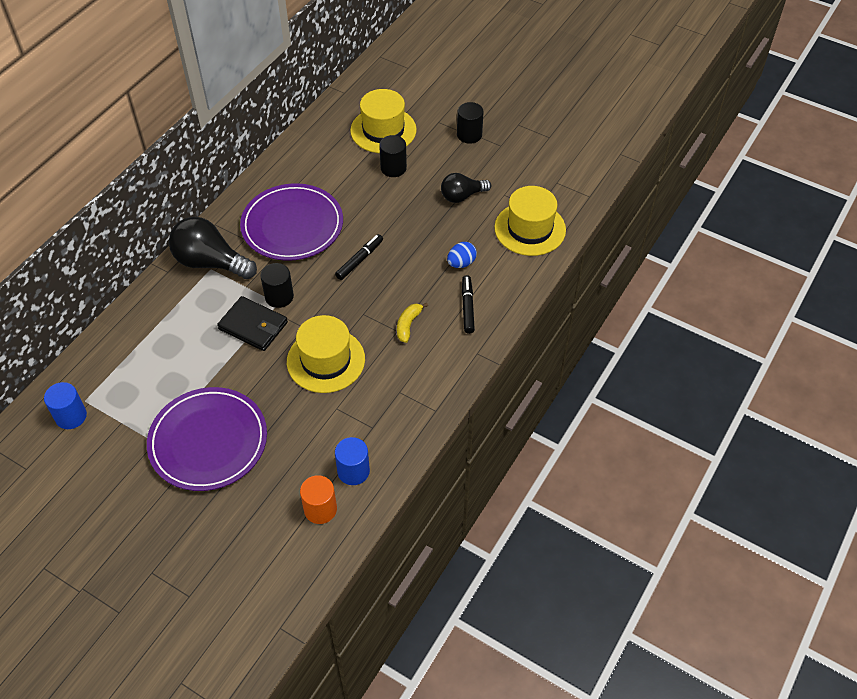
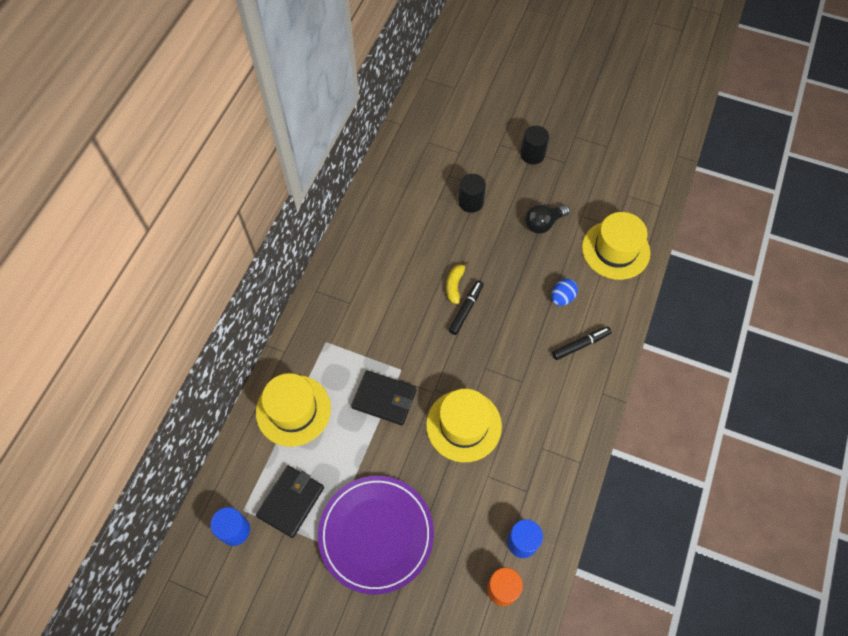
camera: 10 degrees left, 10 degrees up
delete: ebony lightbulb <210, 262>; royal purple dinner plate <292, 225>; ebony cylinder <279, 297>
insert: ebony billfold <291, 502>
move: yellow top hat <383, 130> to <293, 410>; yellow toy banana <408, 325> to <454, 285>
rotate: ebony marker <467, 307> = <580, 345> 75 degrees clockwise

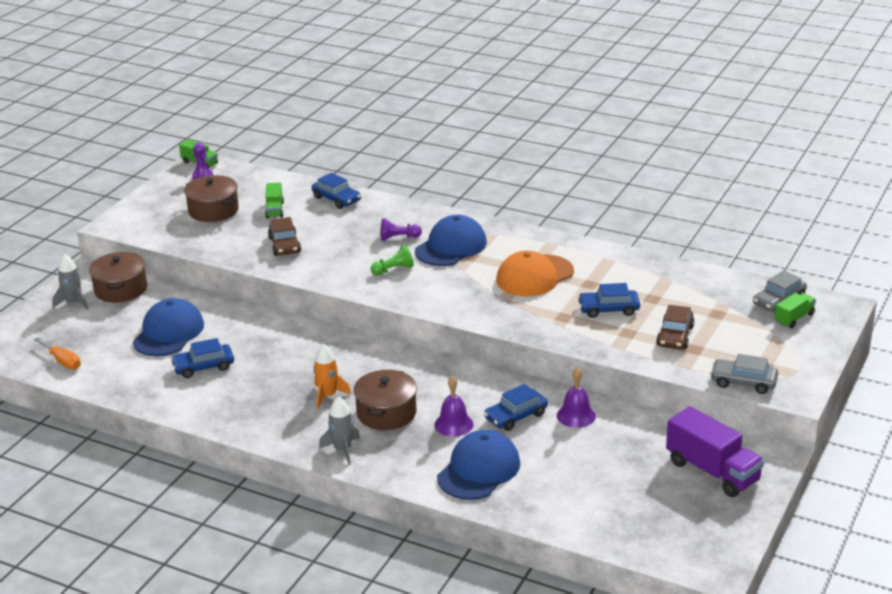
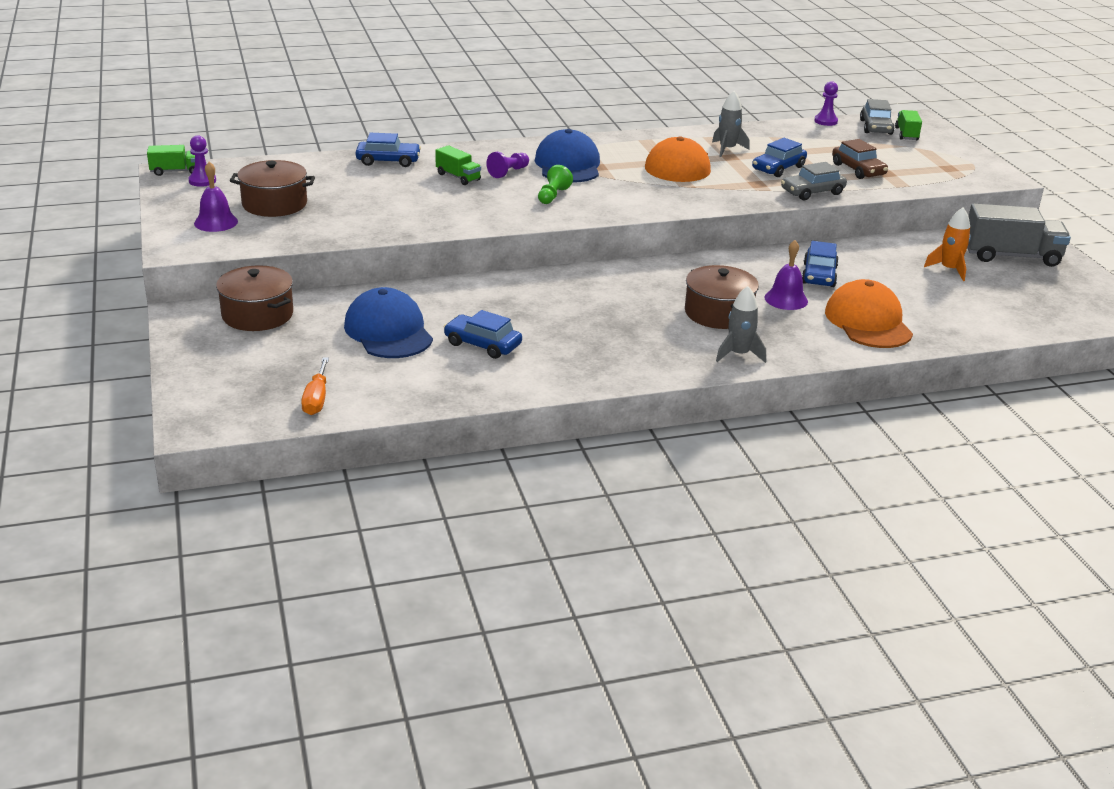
camera: 45 degrees left, 0 degrees up
delete: russet toy car <285, 245>
insert: royal purple pawn <825, 121>
move: gray rocket <73, 303> to <727, 149>; leaf-green lorry <275, 210> to <458, 177>; orange rocket <328, 396> to <949, 269>; royal purple hand bell <576, 415> to <216, 222>; gray toy car <743, 382> to <812, 192>
recolor: cobalt peaked cap <479, 470> to orange peaked cap <868, 322>; royal purple lorry <712, 471> to gray lorry <1011, 256>
rotate: orange hand screwdriver <63, 361> = <316, 399> 90 degrees clockwise; cobalt toy car <203, 367> = <482, 344> 90 degrees clockwise

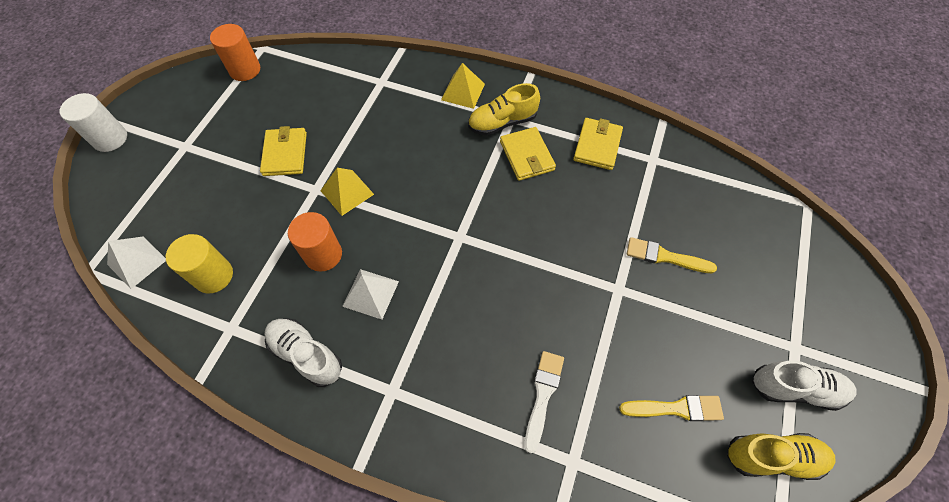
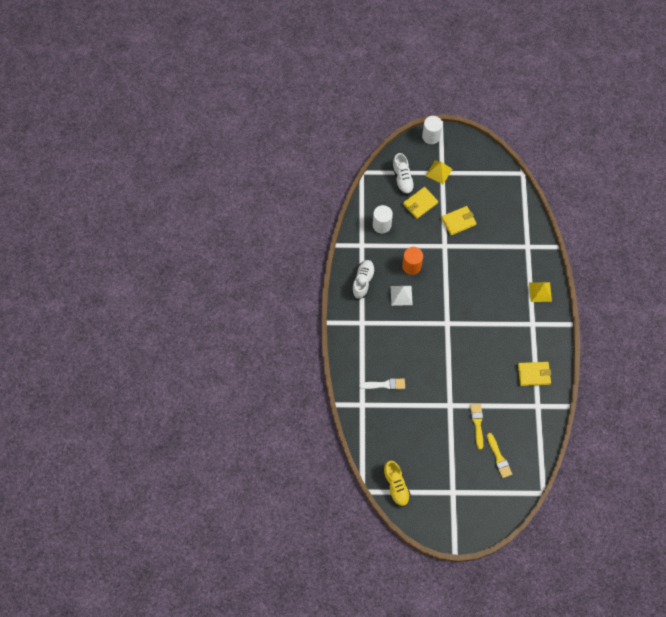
camera: 70 degrees right, 5 degrees up
delete: white pyramid shape <137, 262>; orange cylinder <245, 70>; yellow shoe <502, 122>
move: yellow pyramid shape <347, 192> to <439, 172>; yellow billfold <527, 156> to <420, 203>; yellow brush <676, 408> to <499, 457>; white shoe <795, 389> to <402, 179>
recolor: yellow cylinder <213, 276> to white cylinder <381, 225>

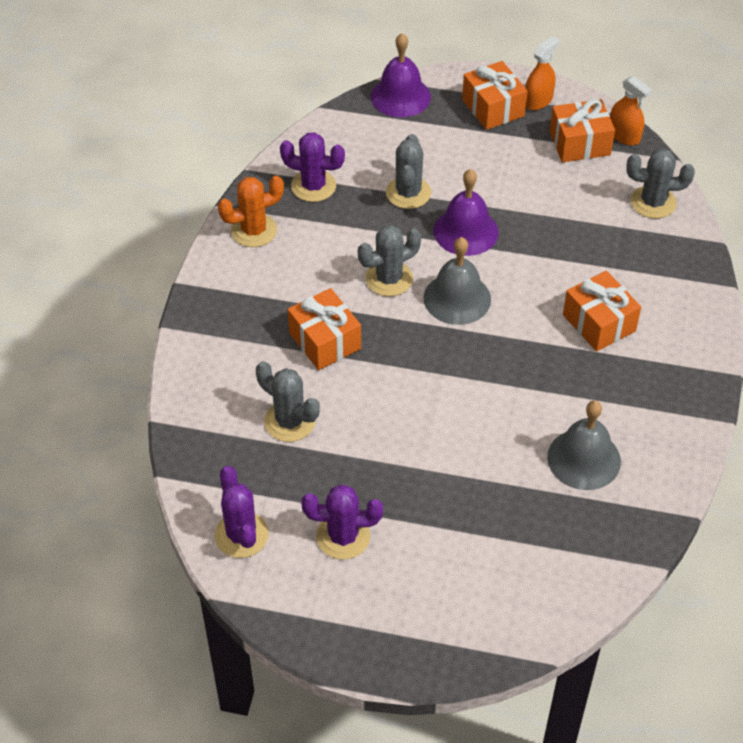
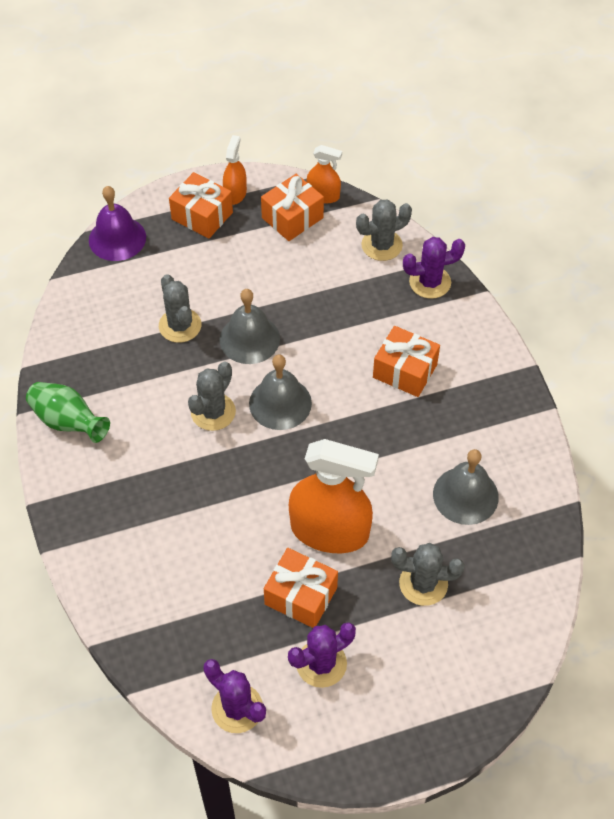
camera: 30 degrees left, 5 degrees up
insert: orange sprayer <329, 531>
move: gray prickly plant <290, 421> to <423, 583>; royal purple prickly plant <313, 186> to <430, 282>; orange gift <325, 341> to <301, 596>
replace: orange prickly plant <254, 230> to leaf-green vase <68, 422>
recolor: royal purple hand bell <466, 231> to gray hand bell <249, 339>

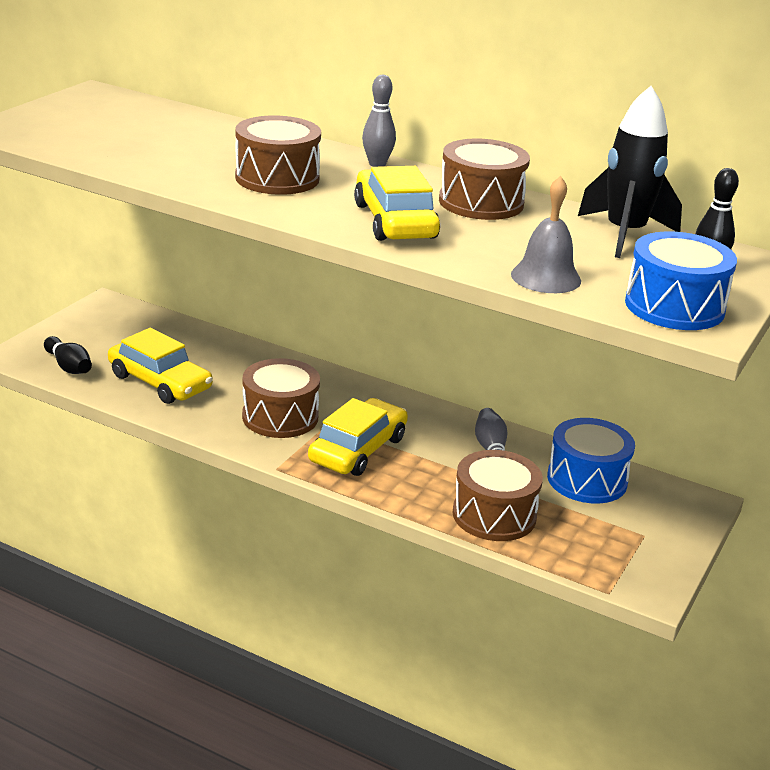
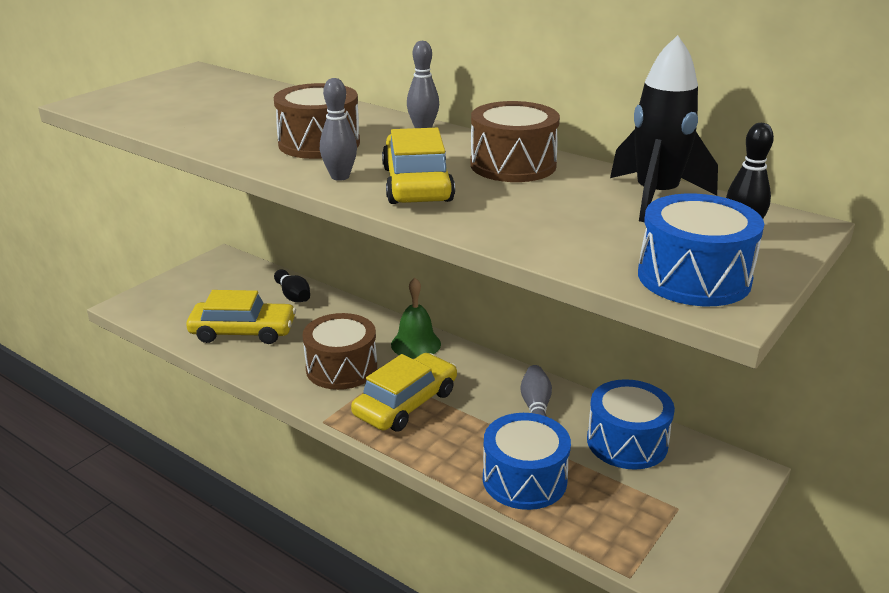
camera: 10 degrees right, 0 degrees up
delete: gray hand bell <546, 277>
insert: gray skittle <340, 177>; leaf-green hand bell <416, 344>
move: ebony skittle <68, 366> to <293, 295>
recolor: russet snare drum <494, 515> to cobalt snare drum <524, 479>
rotate: yellow toy car <160, 382> = <243, 331> 45 degrees counterclockwise

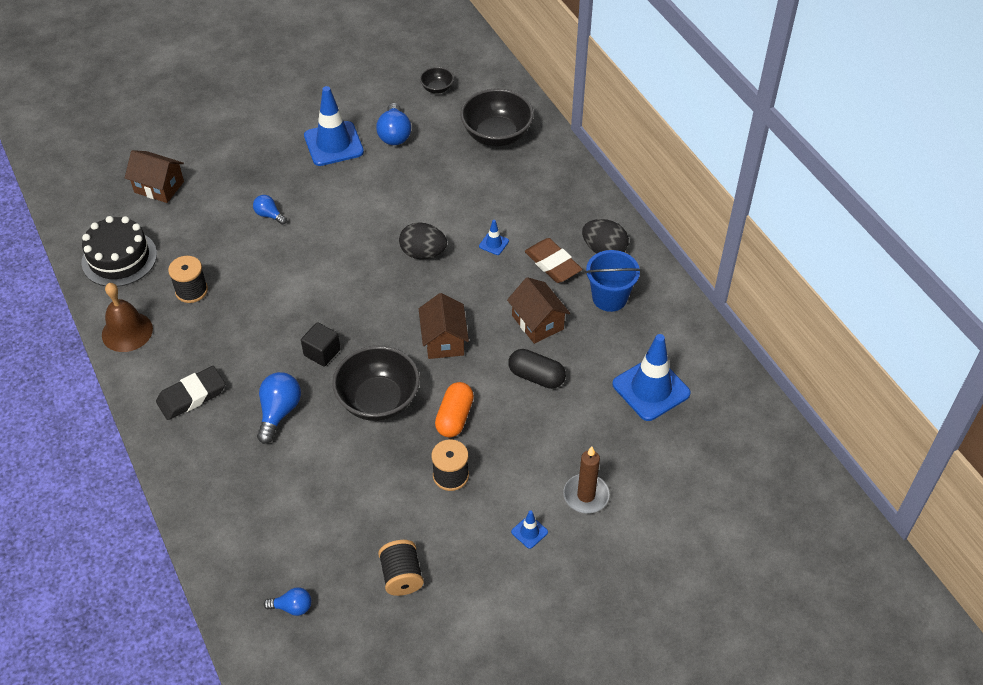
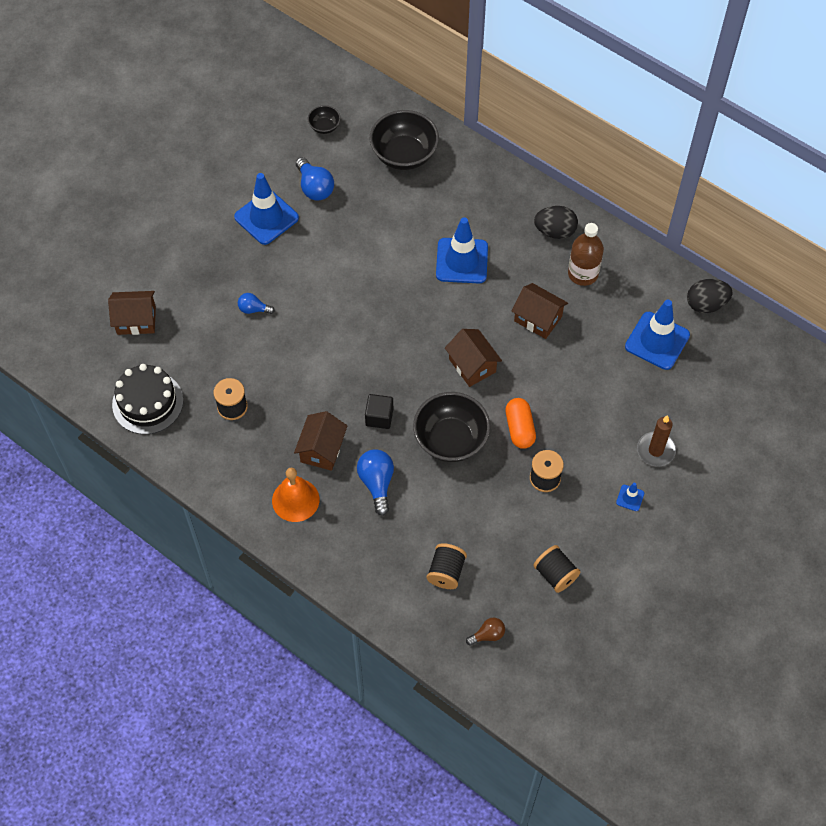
camera: 25 degrees left, 10 degrees up
delete: russet hand bell <127, 332>; ebony pill shape <536, 377>; russet pencil eraser <552, 264>
insert: russet toy house <322, 449>; ebony spool <446, 572>
move: ebony egg shape <423, 253> to <706, 304>
replace: ebony pencil eraser <191, 396> to orange hand bell <295, 500>; cobalt bucket <609, 298> to russet drink bottle <583, 273>
recolor: cobalt lightbulb <292, 607> to russet lightbulb <488, 635>
resize: cobalt traffic cone <494, 243> = <462, 261> x2.30

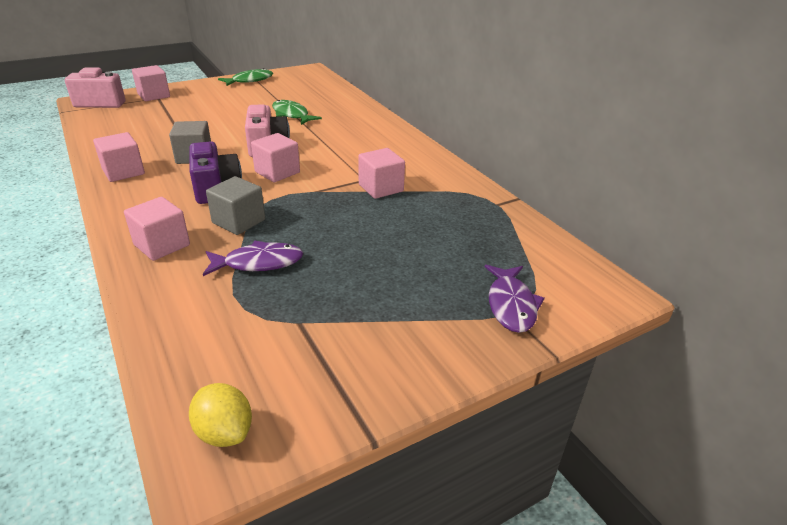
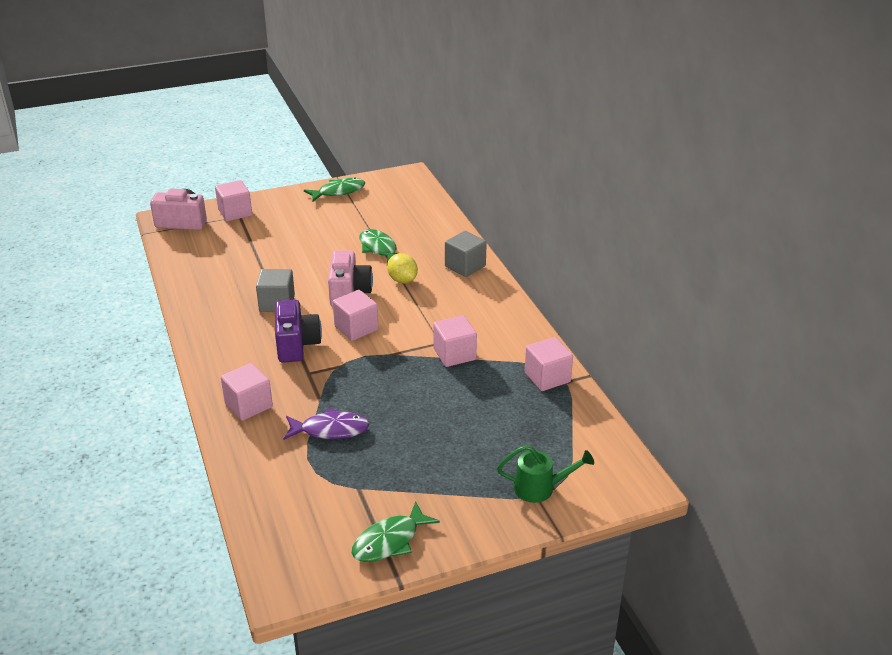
camera: 10 degrees right, 0 degrees up
insert: leaf-green toy fish <389, 541>
move: rose-pink cube <123, 172> to <547, 377>; yellow toy lemon <224, 432> to <402, 280>; gray cube <239, 221> to <465, 266>
replace: royal purple toy fish <511, 305> to leaf-green watering pot <540, 488>

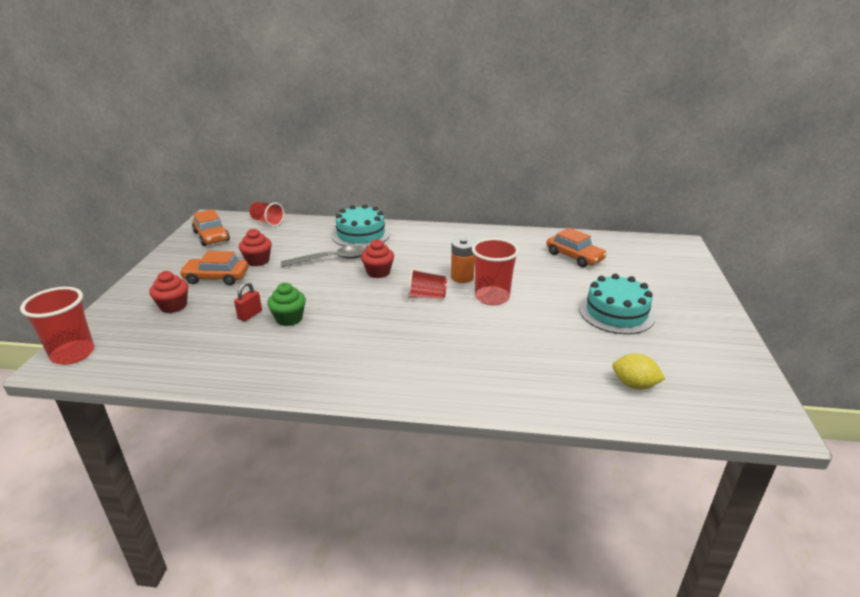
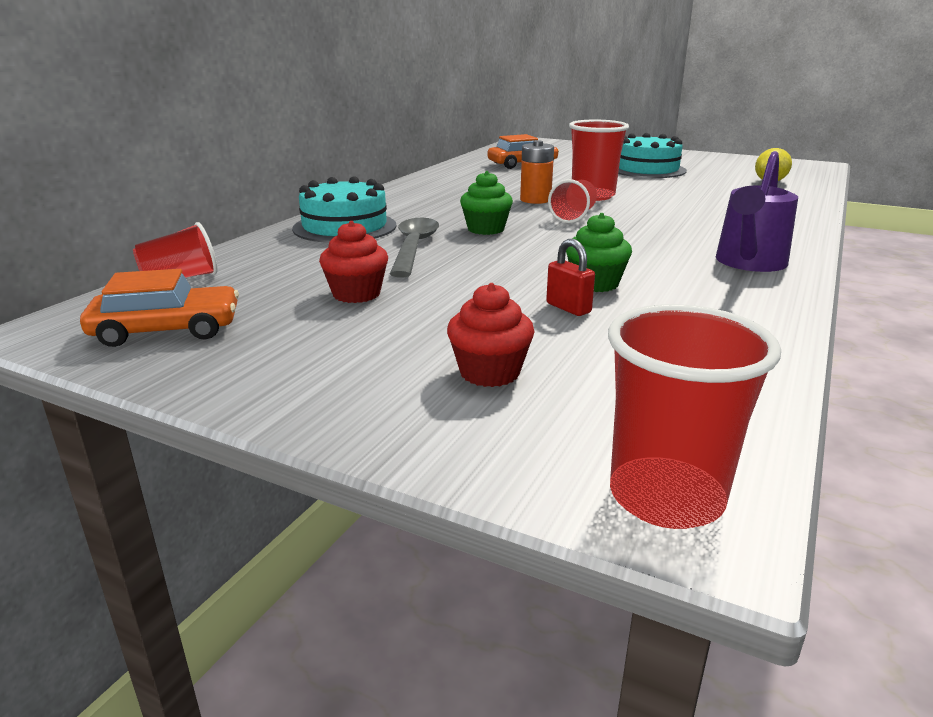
camera: 70 degrees left, 5 degrees down
delete: orange toy car <216, 277>
insert: royal purple watering pot <748, 263>
recolor: scarlet fairy cake <378, 272> to leaf-green fairy cake <486, 229>

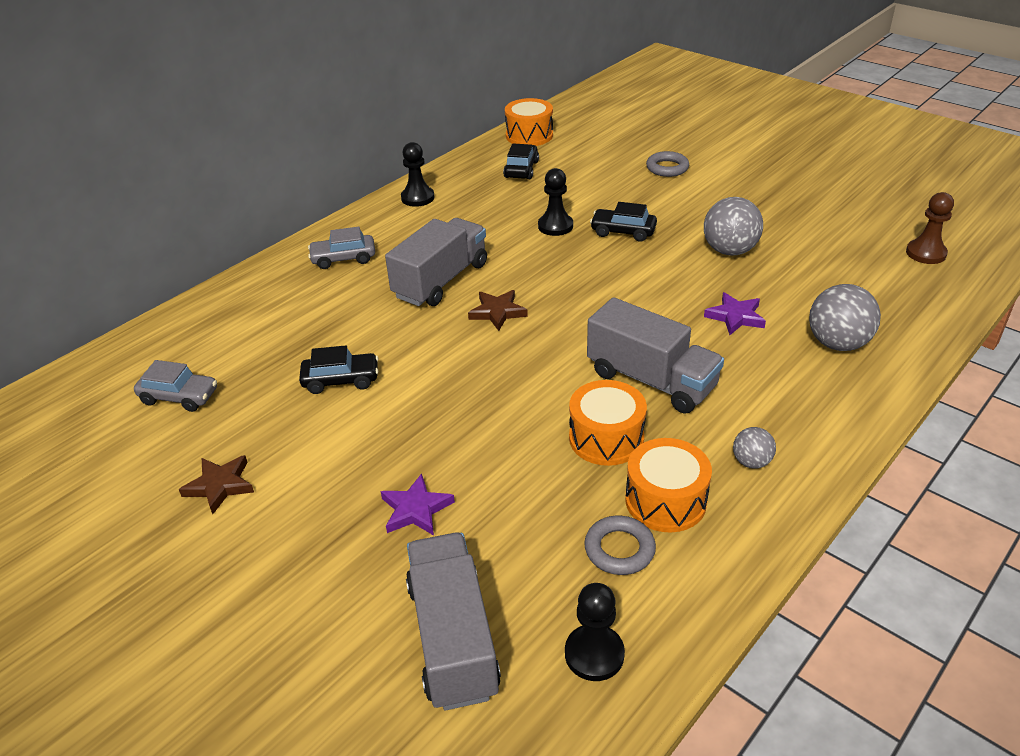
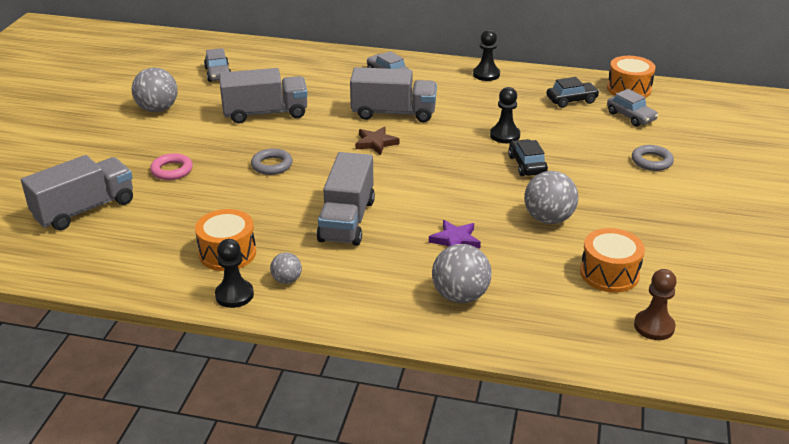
camera: 60 degrees right, 5 degrees down
insert: gray toy car <631, 116>
move: ebony pawn <594, 654> to <234, 295>; orange snare drum <606, 438> to <609, 273>; gray torus <619, 549> to <272, 165>
replace: russet star shape <220, 486> to gray sphere <157, 109>; ebony toy car <341, 380> to gray lorry <265, 113>; royal purple star shape <416, 509> to rose-pink torus <172, 170>

